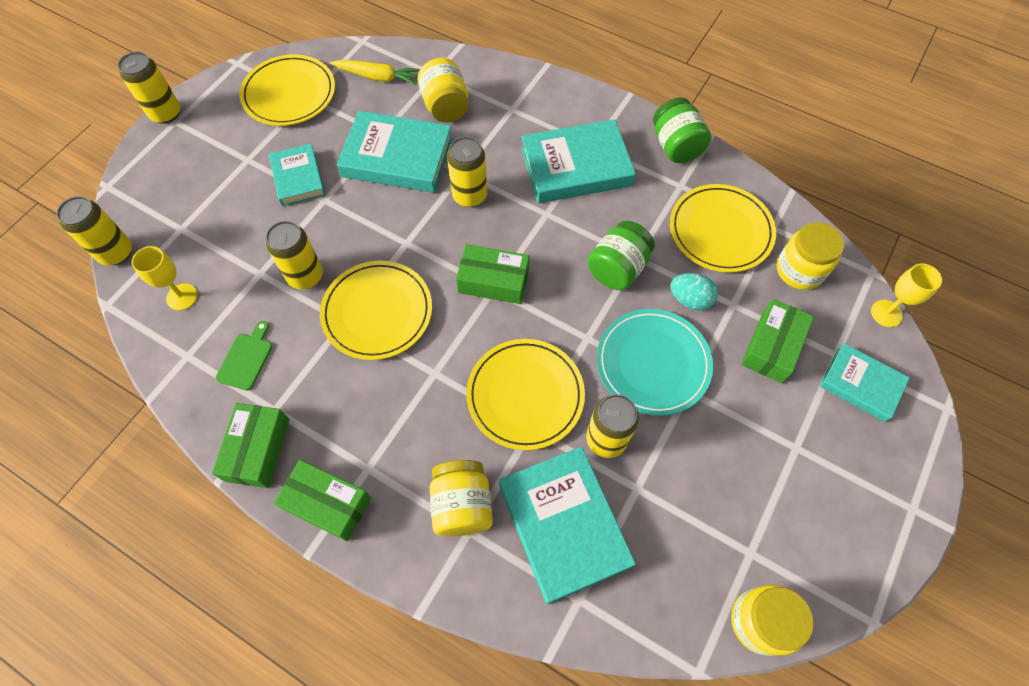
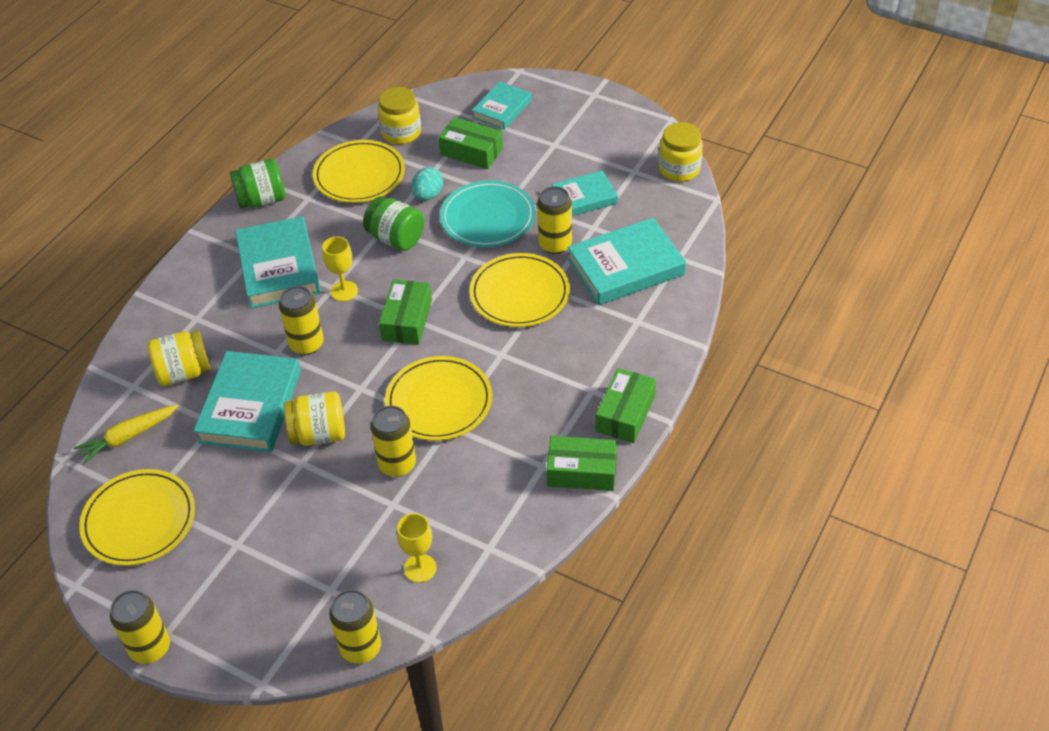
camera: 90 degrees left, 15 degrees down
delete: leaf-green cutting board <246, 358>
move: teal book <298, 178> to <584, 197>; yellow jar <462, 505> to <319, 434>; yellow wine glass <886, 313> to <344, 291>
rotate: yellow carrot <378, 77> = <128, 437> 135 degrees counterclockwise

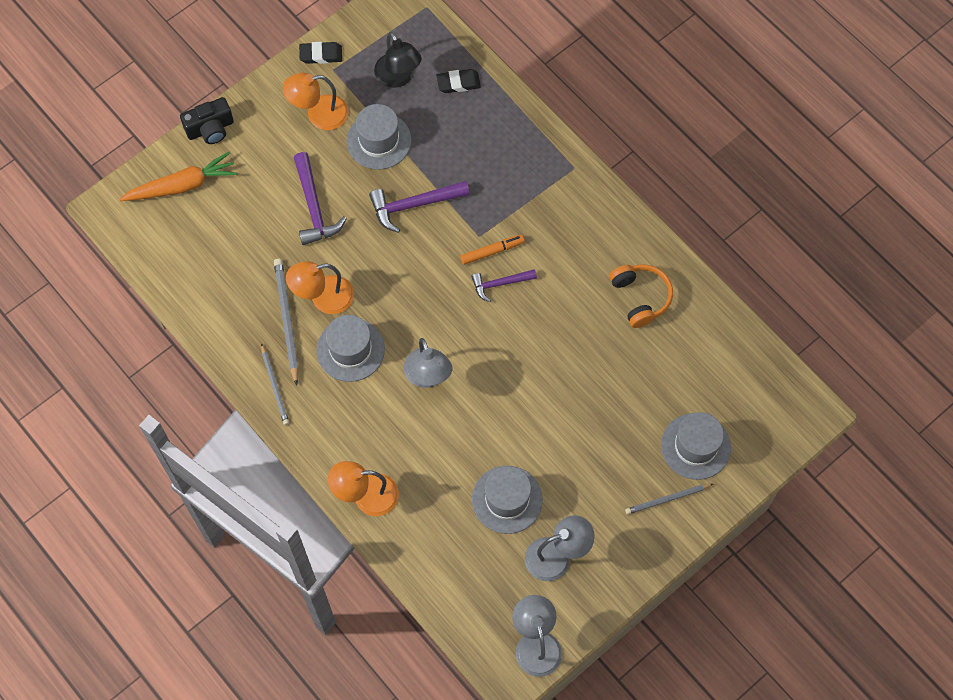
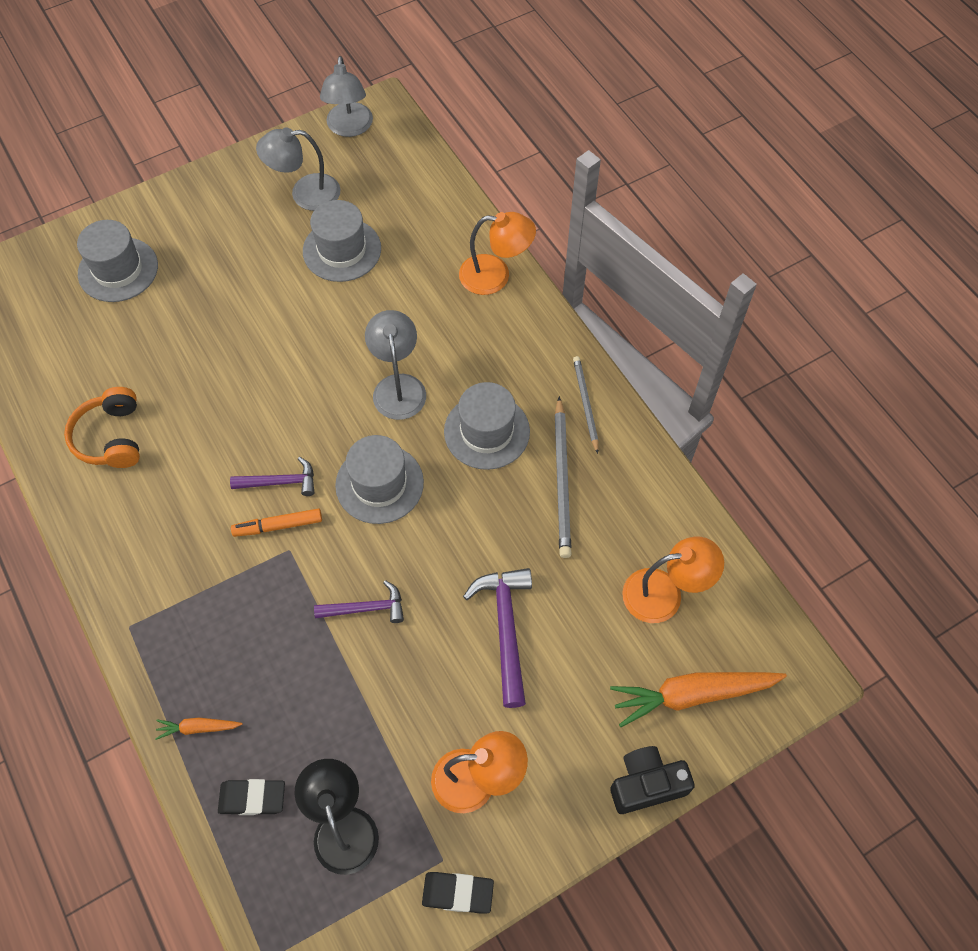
camera: 170 degrees left, 5 degrees down
delete: gray pencil <667, 499>
insert: orange carrot <198, 728>
move: orange reading lamp <323, 298> to <664, 593>; gray top hat <379, 141> to <379, 484>
resize: royal purple hammer <414, 205> = <366, 608> x0.64

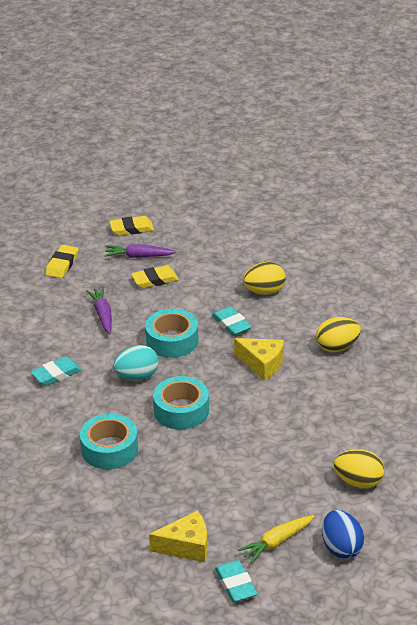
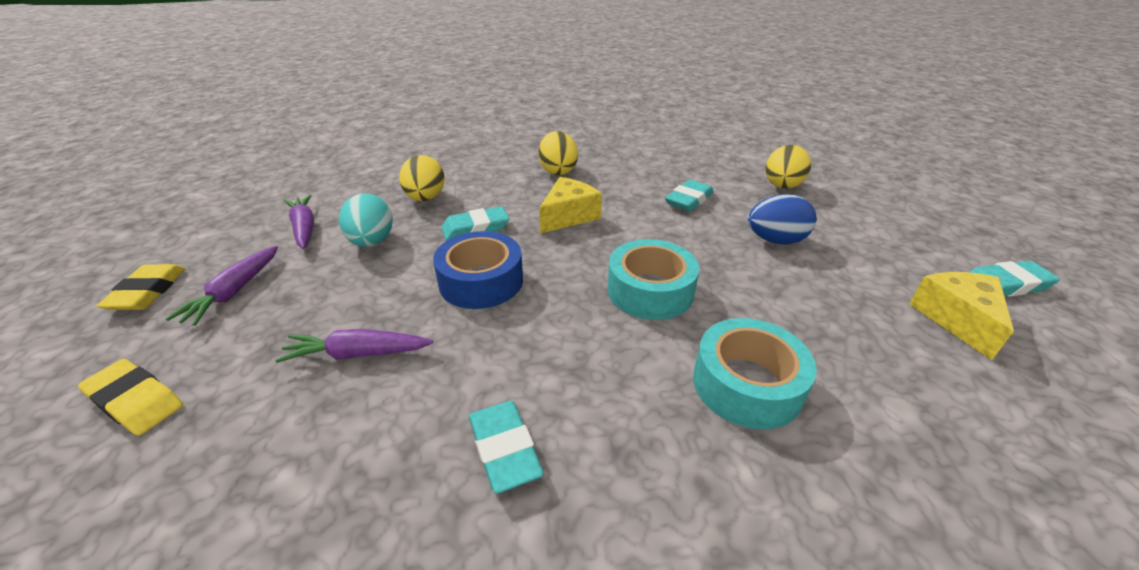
camera: 80 degrees left, 0 degrees up
delete: yellow pencil eraser <155, 280>; yellow carrot <277, 542>
insert: royal purple carrot <304, 228>; teal pencil eraser <689, 200>
move: teal egg shape <137, 376> to <372, 242>; cobalt egg shape <341, 548> to <775, 240>
recolor: teal sticky tape <172, 340> to cobalt sticky tape <481, 281>

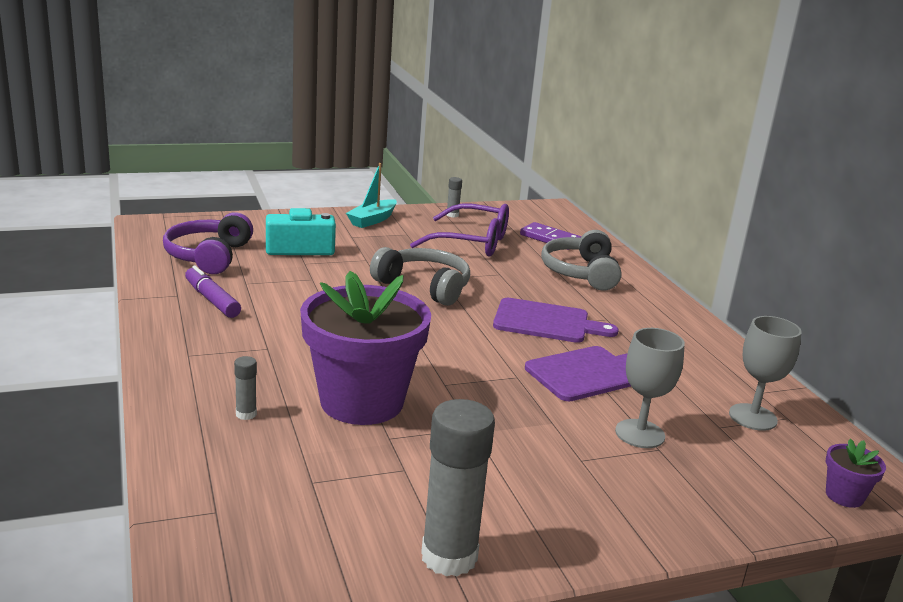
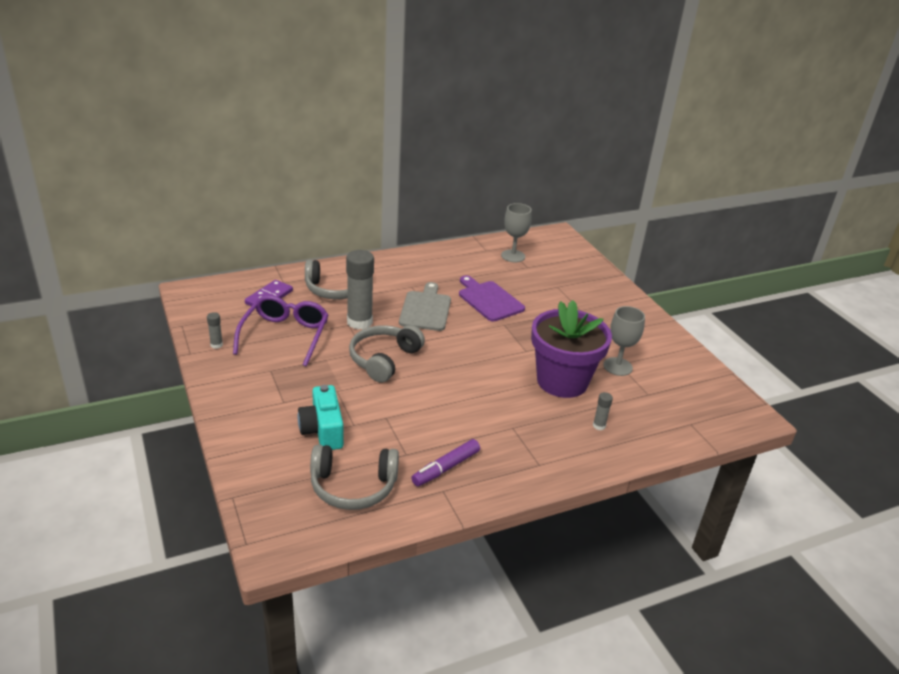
camera: 95 degrees left, 10 degrees up
delete: teal toy boat <372, 220>; royal purple potted plant <844, 496>
move: gray glue stick <449, 557> to <359, 322>; gray wine glass <640, 434> to <617, 366>
recolor: royal purple over-ear headphones <209, 256> to gray over-ear headphones <353, 486>; royal purple cutting board <546, 322> to gray cutting board <425, 309>

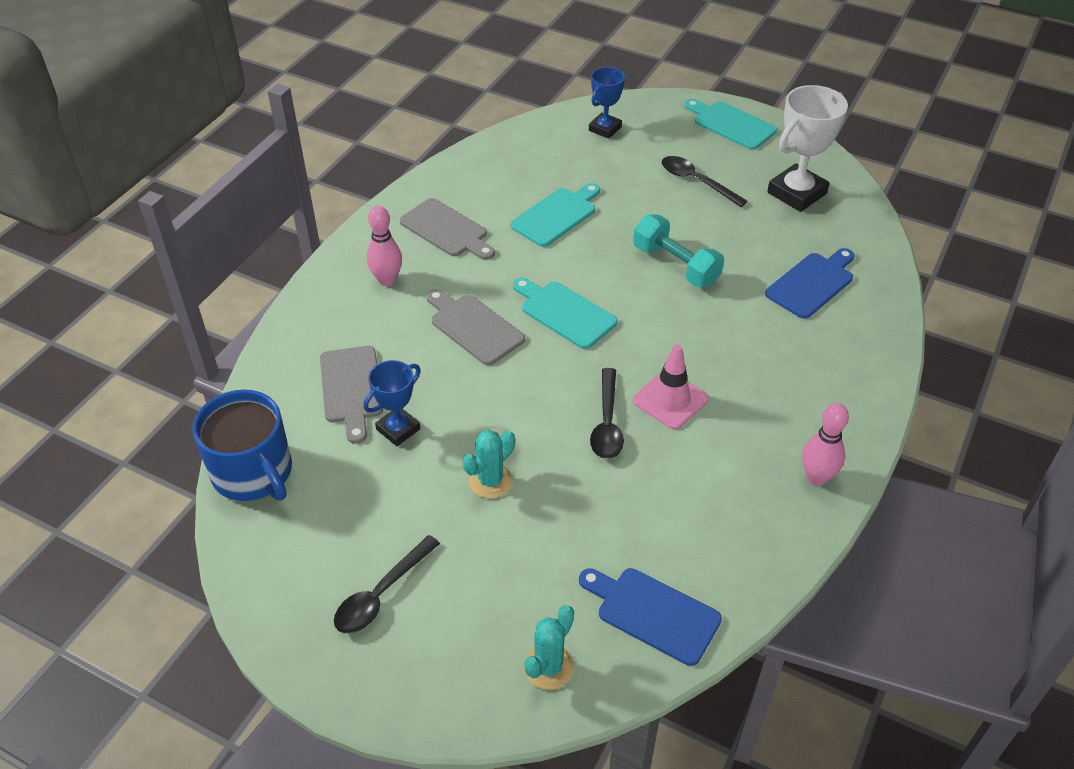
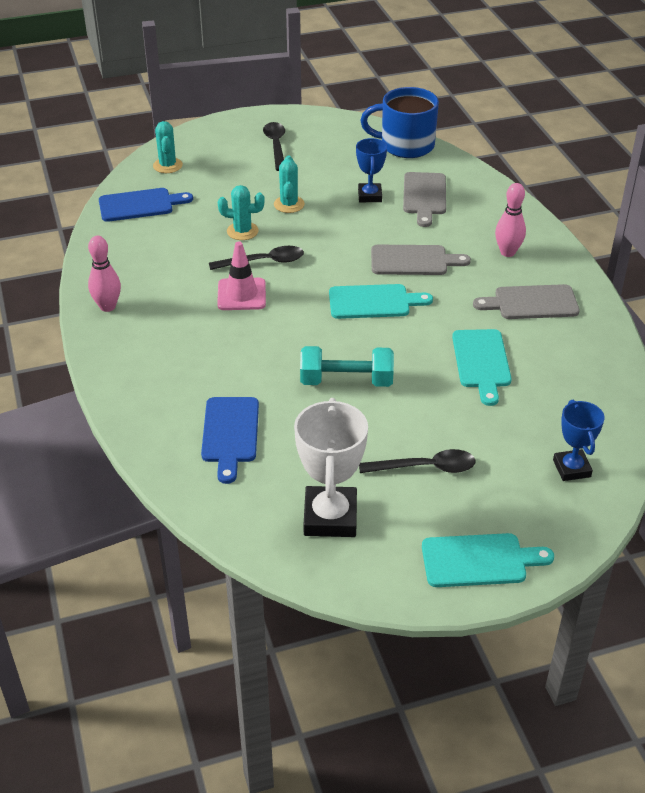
camera: 135 degrees right, 5 degrees down
insert: teal prickly plant <242, 231>
rotate: gray cutting board <351, 388> = <424, 196> 120 degrees counterclockwise; ebony tablespoon <607, 423> = <263, 262> 120 degrees clockwise

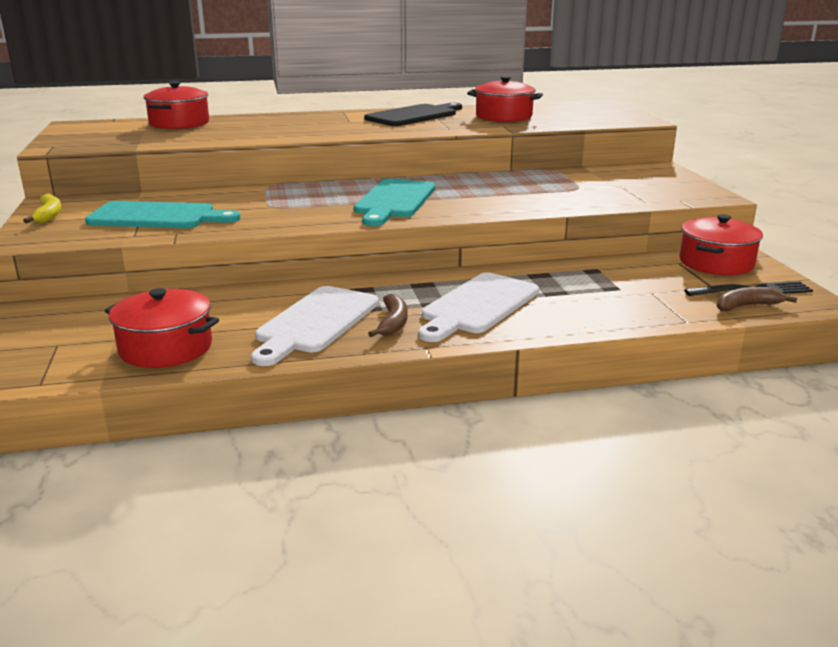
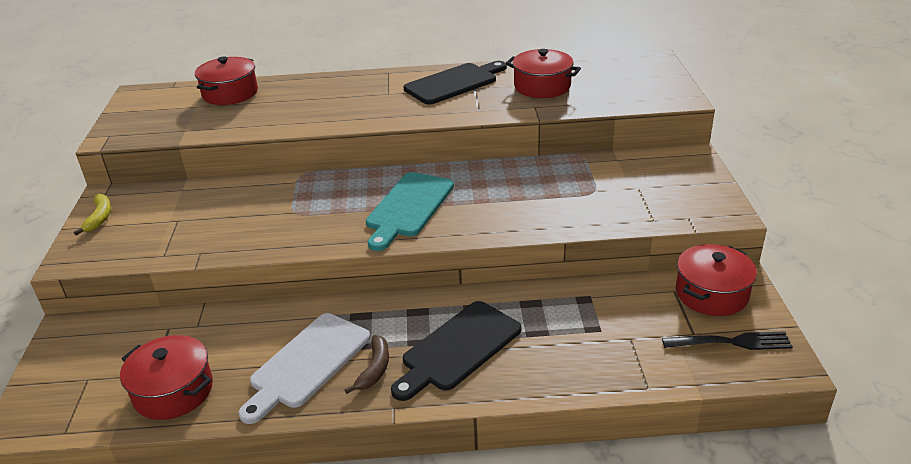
camera: 10 degrees right, 10 degrees up
delete: teal cutting board <157, 216>; russet toy banana <747, 306>
recolor: white cutting board <478, 306> to ebony cutting board <458, 348>

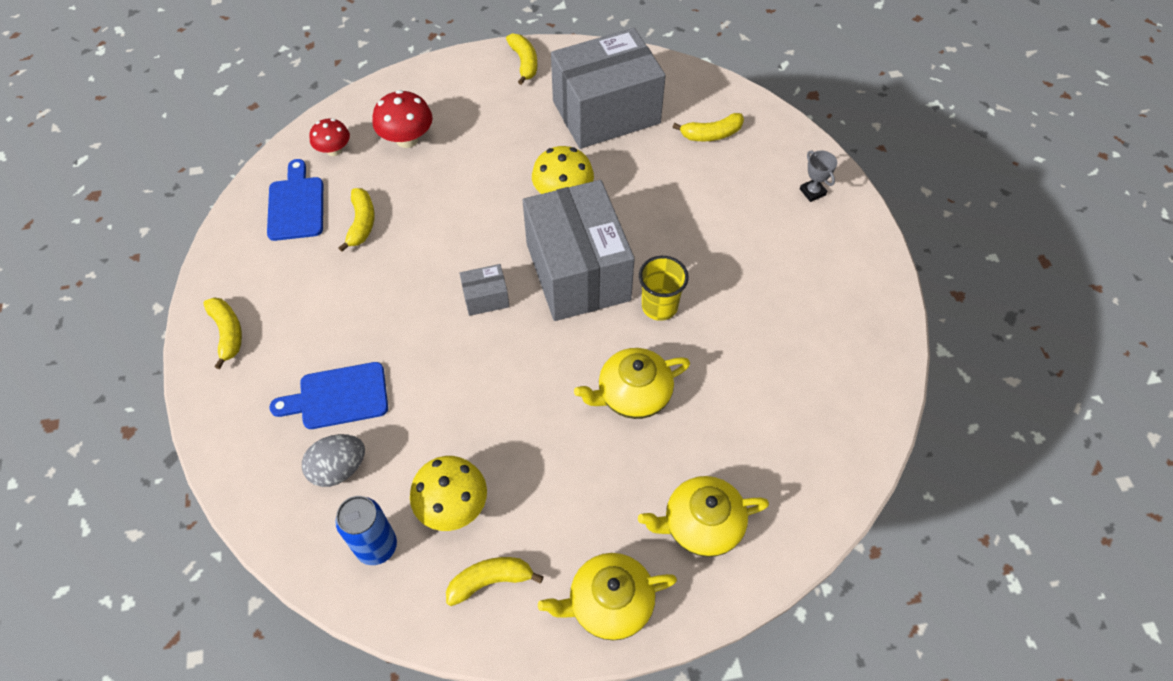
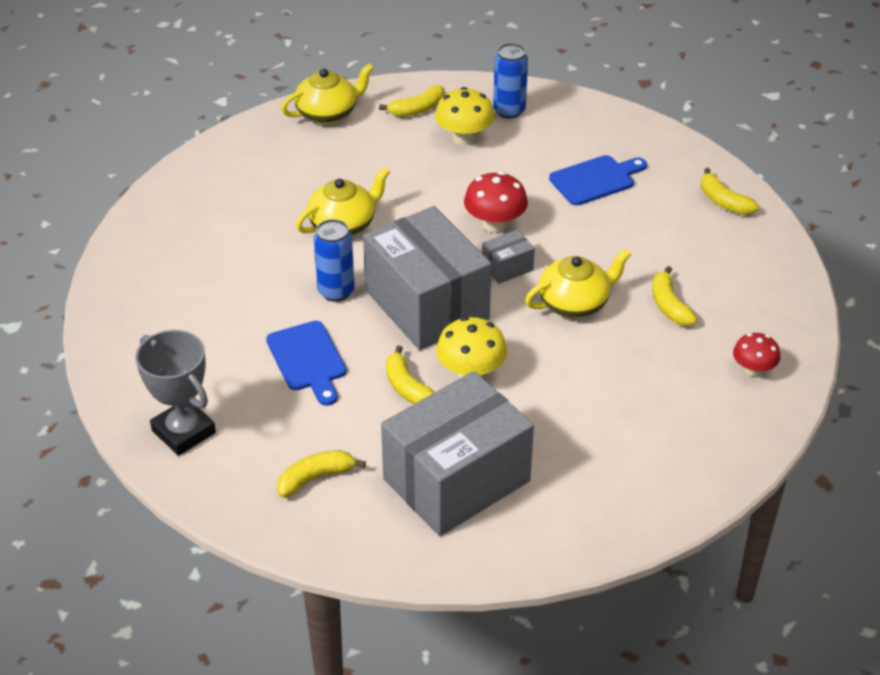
camera: 165 degrees right, 15 degrees down
delete: gray egg shape <339, 469>
move: cobalt cutting board <296, 205> to <307, 360>; scarlet fungus <407, 139> to <495, 224>; yellow toy banana <524, 62> to <408, 388>; yellow tea pot <701, 524> to <575, 303>
replace: yellow tumbler <659, 306> to cobalt soda can <336, 291>
resize: gray trophy <812, 192> = <183, 432> x2.01

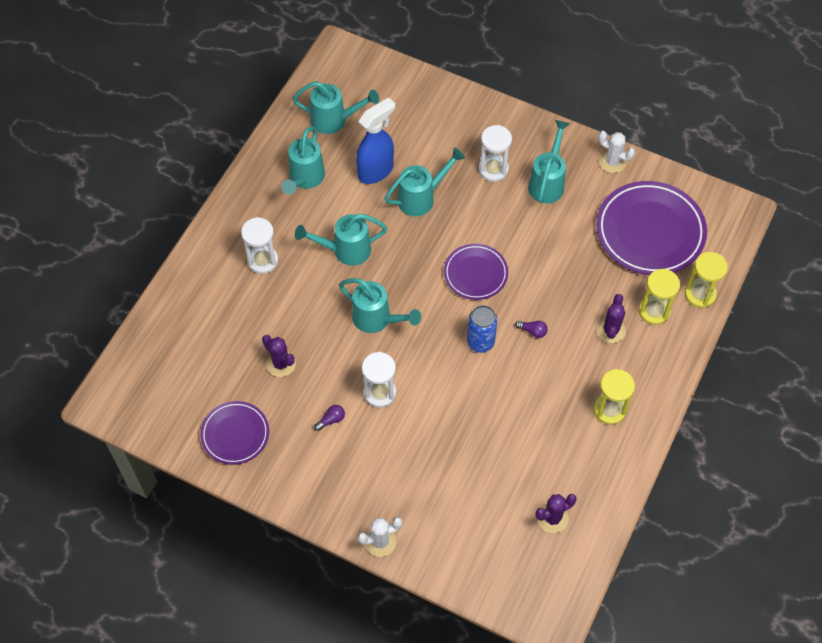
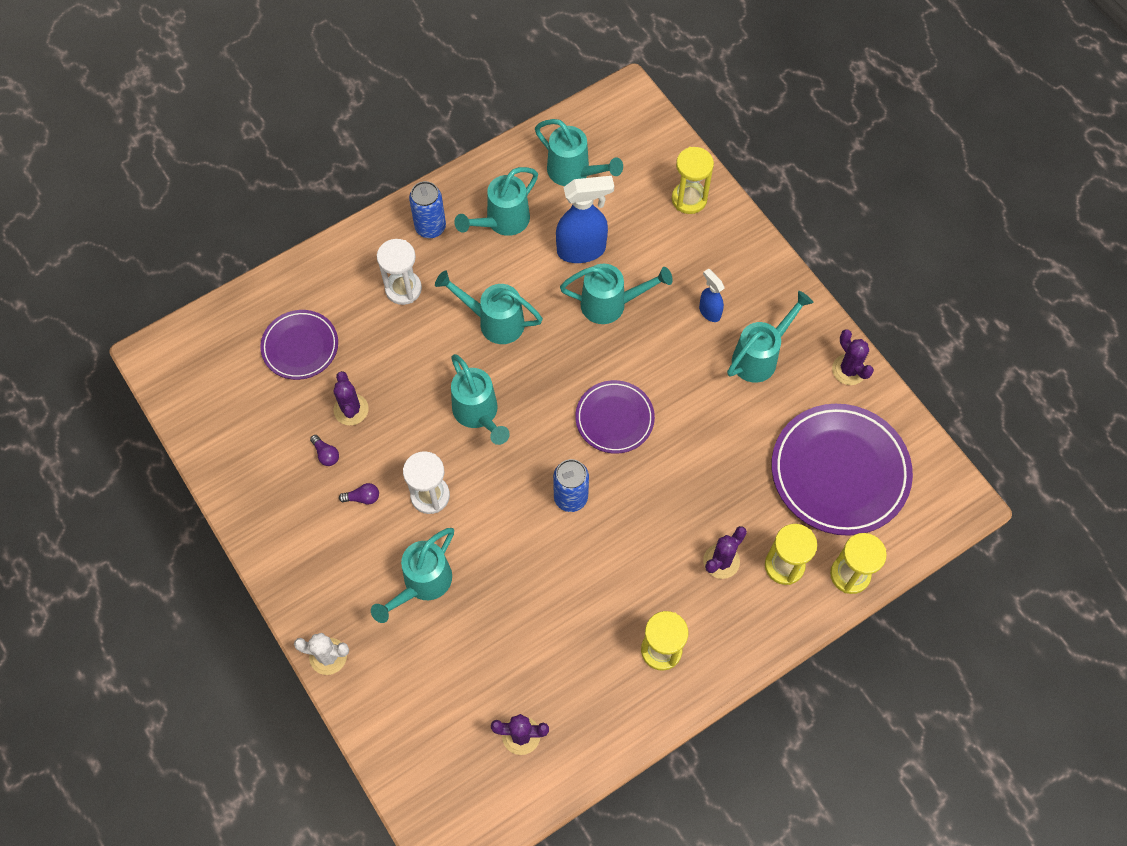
camera: 30 degrees right, 5 degrees up
insert: teal watering pot <422, 584>; cobalt soda can <430, 227>; yellow sand timer <689, 199>
move: royal purple dinner plate <235, 434> to <300, 347>; royal purple lightbulb <533, 331> to <326, 454>
replace: white sand timer <493, 169> to cobalt sprayer <709, 311>
recolor: white prickly plant <612, 162> to royal purple prickly plant <849, 370>

